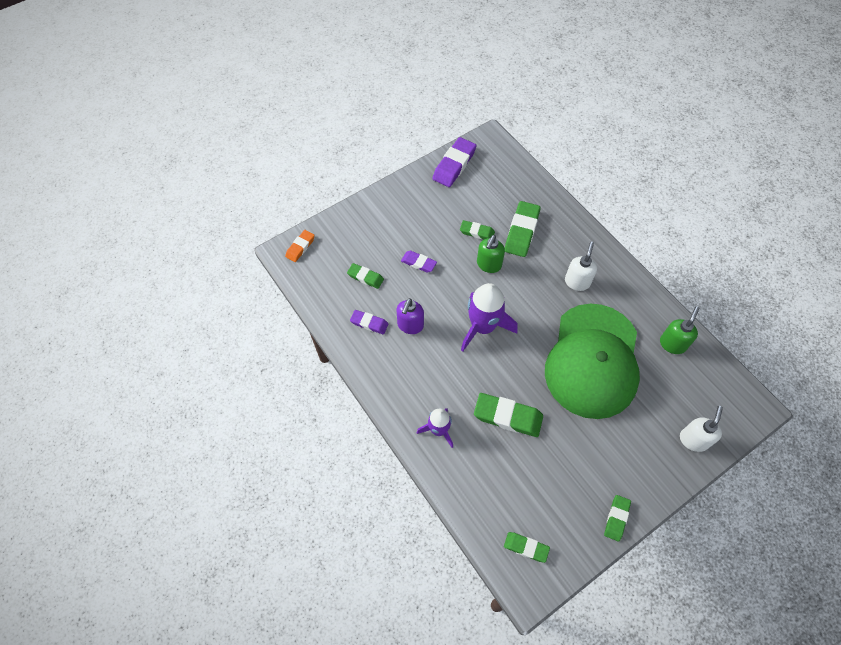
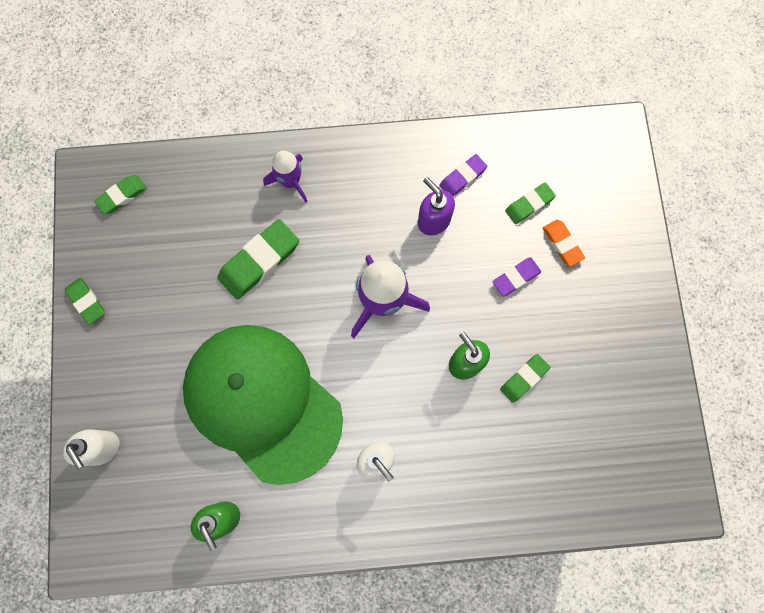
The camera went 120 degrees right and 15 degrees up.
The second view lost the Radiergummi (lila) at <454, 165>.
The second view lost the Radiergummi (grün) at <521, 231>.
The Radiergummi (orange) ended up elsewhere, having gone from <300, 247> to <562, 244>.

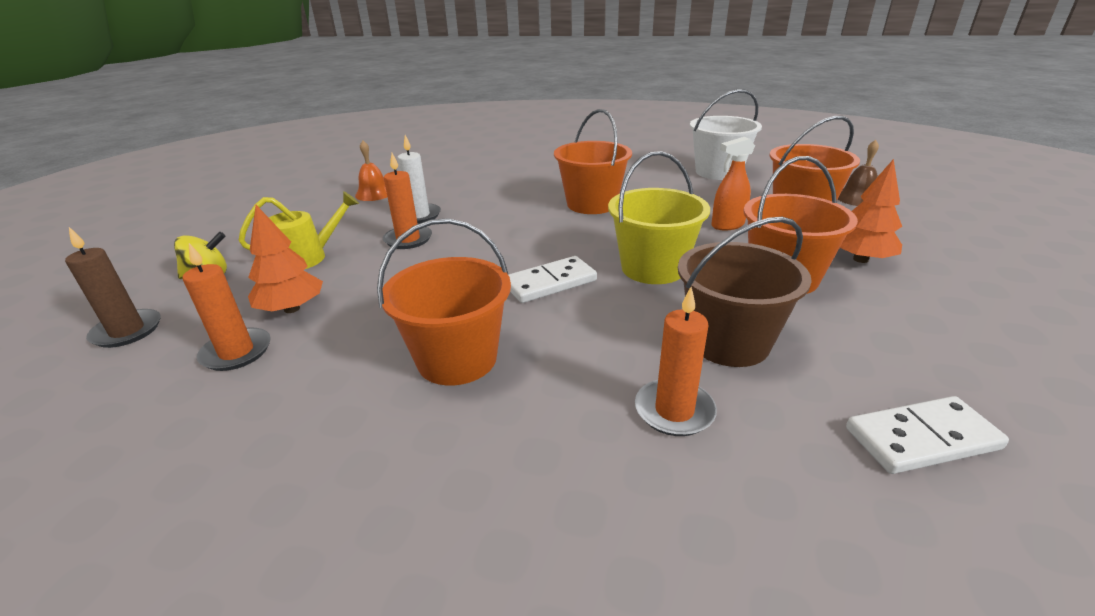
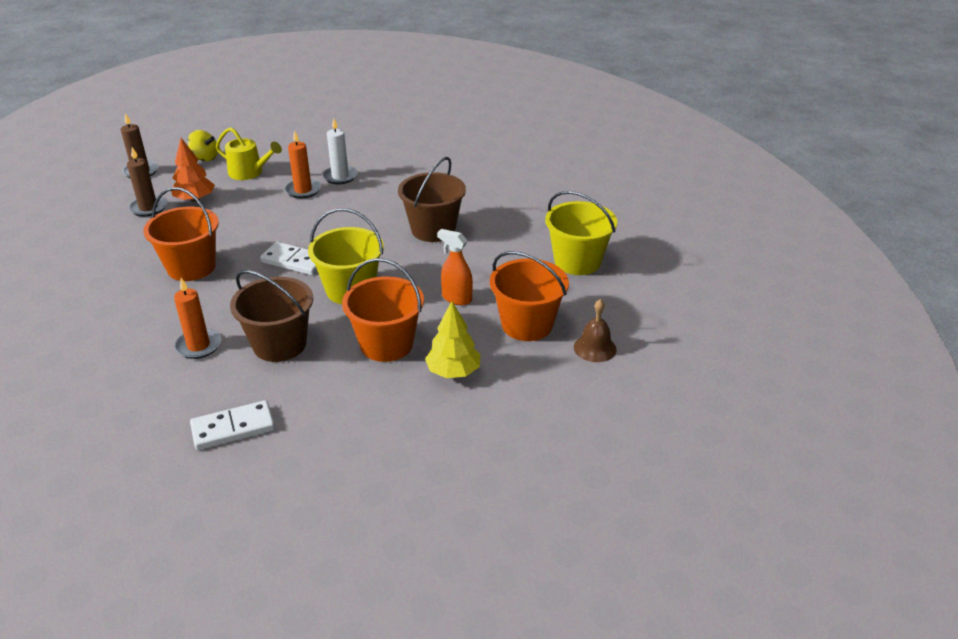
The camera went 50 degrees right and 5 degrees up.
What was the Eimer (weiß) at <718, 172> turned into the Eimer (gelb) at <577, 261>.
What was the Eimer (orange) at <591, 204> turned into the Eimer (braun) at <433, 230>.
The second view lost the Glocke (orange) at <374, 193>.
What was the Baum (orange) at <860, 259> turned into the Baum (gelb) at <453, 372>.
What was the Kerze (orange) at <236, 352> turned into the Kerze (braun) at <148, 208>.
The Dominostein (weiß) at <922, 439> ended up facing another way, 60 degrees counterclockwise from before.

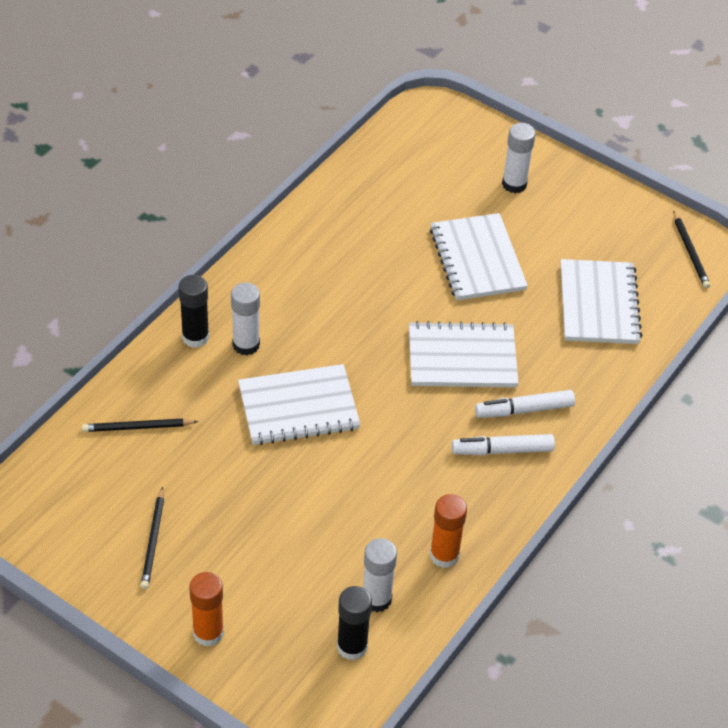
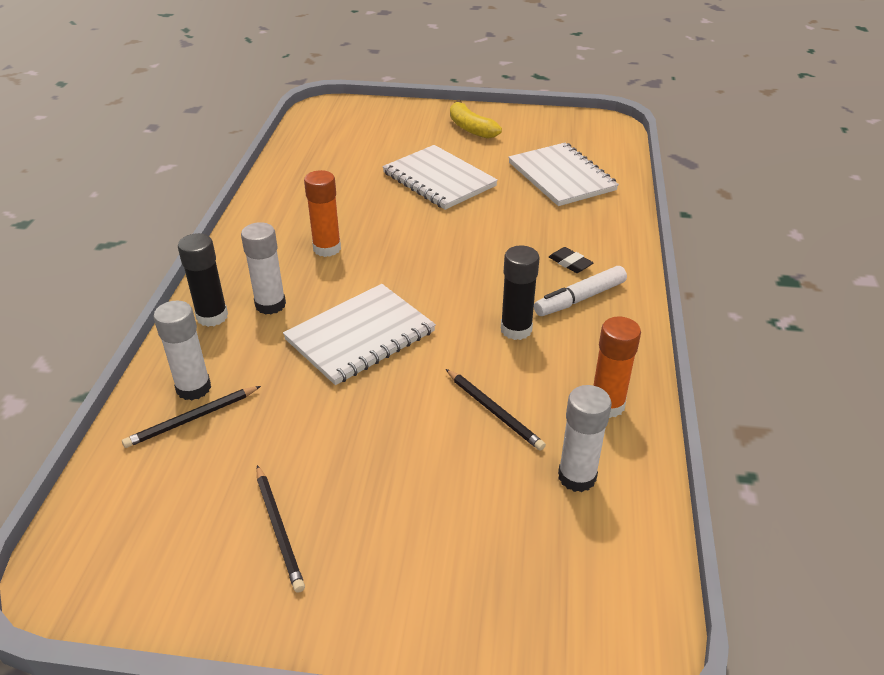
The camera went 25 degrees left and 10 degrees down.
The Klebestift (weiß) ended up elsewhere, having gone from <514, 184> to <193, 388>.
The Bleistift (schwarz) ended up elsewhere, having gone from <690, 252> to <494, 411>.
The second view lost the Notizbuch (weiß) at <462, 358>.
Where the Filzstift (weiß) stood at <524, 410>, the Radiergummi (schwarz) came to stand at <570, 263>.
The Klebestift (orange) ended up elsewhere, having gone from <208, 633> to <327, 248>.
The Klebestift (schwarz) ended up elsewhere, having gone from <352, 646> to <516, 329>.
The second view gained the Banane (gelb) at <470, 128>.

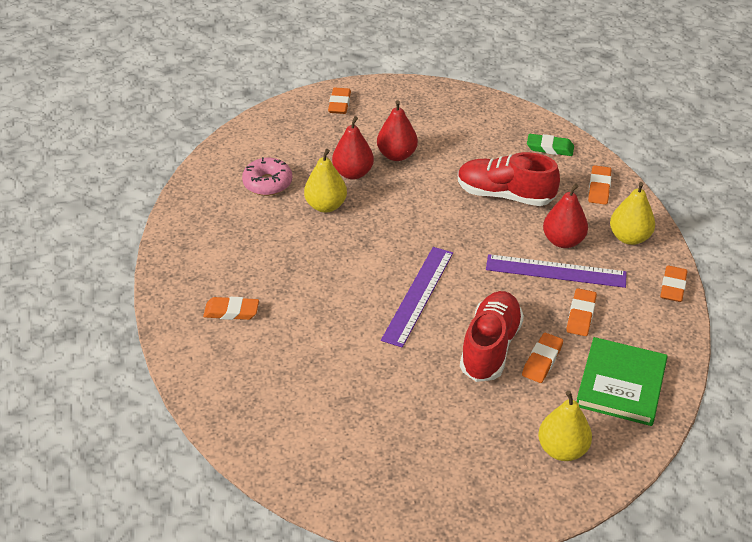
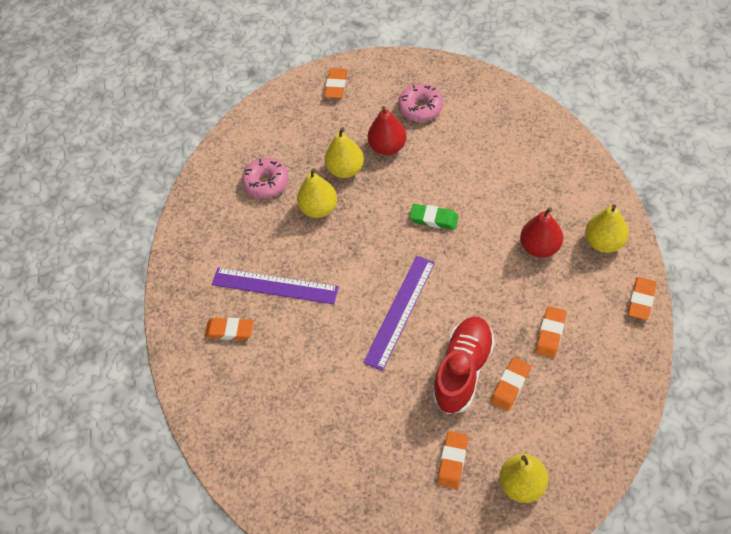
The camera went 10 degrees right and 15 degrees up.
What was the Birne (rot) at <353, 173> turned into the Birne (gelb) at <345, 169>.
The Radiergummi (grün) ended up elsewhere, having gone from <550, 148> to <434, 219>.
The second view lost the Schuh (rot) at <505, 195>.
The Radiergummi (orange) ended up elsewhere, having gone from <599, 188> to <452, 461>.
The Lineal (lila) ended up elsewhere, having gone from <555, 271> to <275, 286>.
The second view lost the Buch (grün) at <621, 384>.
The second view gained the Donut (rosa) at <420, 108>.

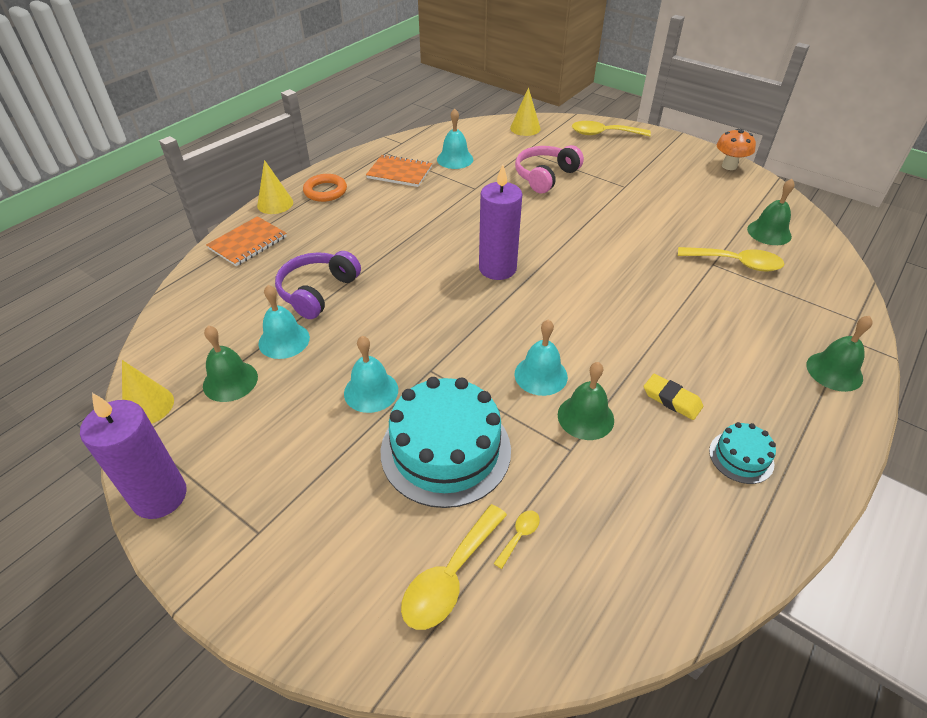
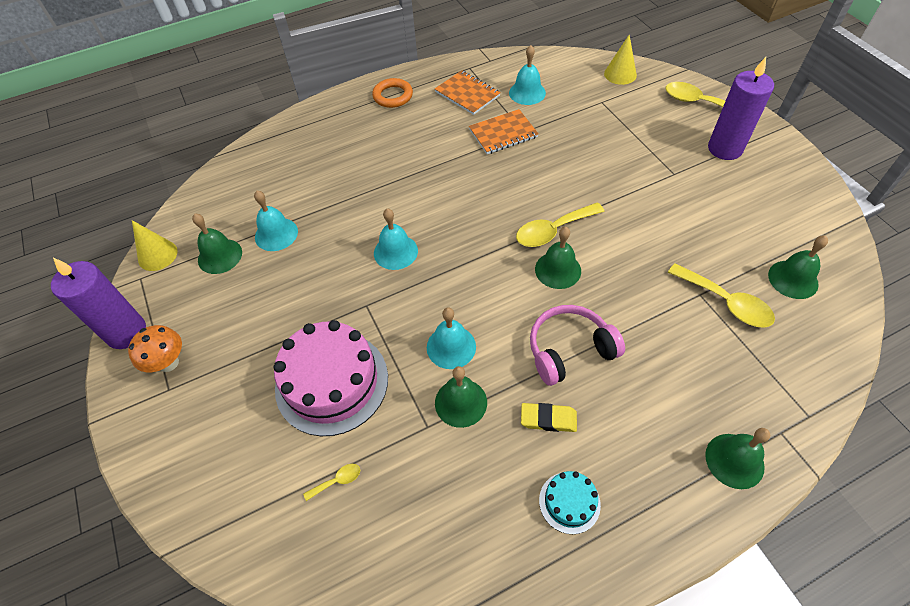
The camera went 30 degrees right and 10 degrees up.
The Pilz (orange) ended up elsewhere, having gone from <729, 166> to <168, 363>.
The Kopfhörer (rosa) ended up elsewhere, having gone from <545, 176> to <569, 350>.
The second view lost the Kegel (gelb) at <275, 204>.
The Kerze (lila) ended up elsewhere, having gone from <497, 268> to <725, 149>.
The Notizbuch (orange) ended up elsewhere, having gone from <248, 243> to <503, 133>.
The second view lost the Kopfhörer (lila) at <317, 291>.
The Glocke (türkis) ended up elsewhere, having gone from <371, 391> to <395, 252>.
The Radiergummi (gelb) at <671, 399> ended up facing another way, 60 degrees counterclockwise from before.
What was the Kuchen (türkis) at <445, 450> turned into the Kuchen (rosa) at <332, 382>.
The Löffel (gelb) ended up elsewhere, having gone from <450, 577> to <553, 230>.
The second view gained the Glocke (grün) at <558, 270>.

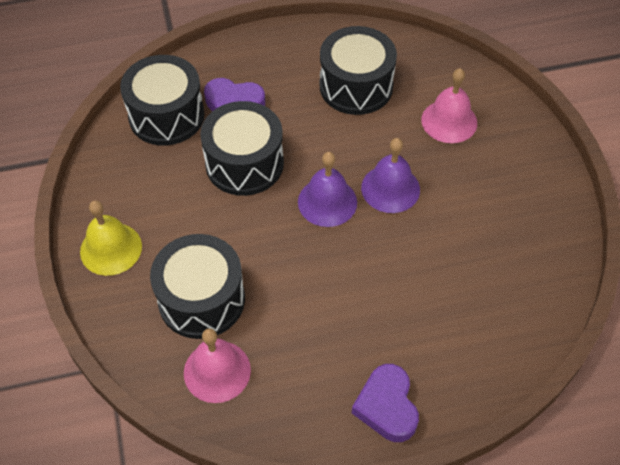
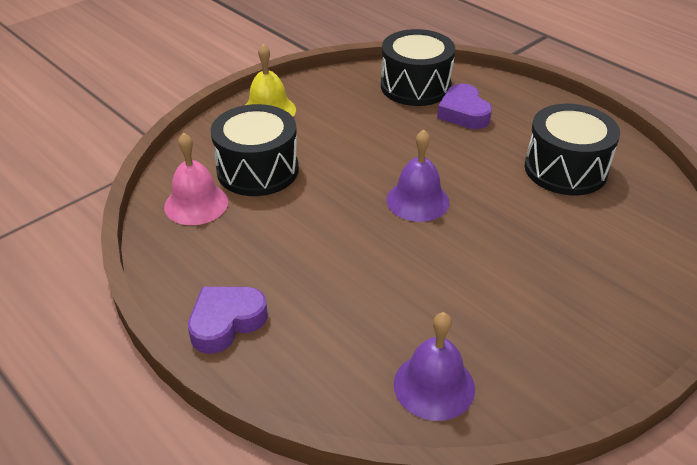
The camera went 60 degrees right and 15 degrees down.
The second view lost the Glocke (rosa) at <449, 121>.
The second view lost the Trommel (schwarz) at <244, 163>.
The Glocke (lila) ended up elsewhere, having gone from <390, 188> to <434, 386>.

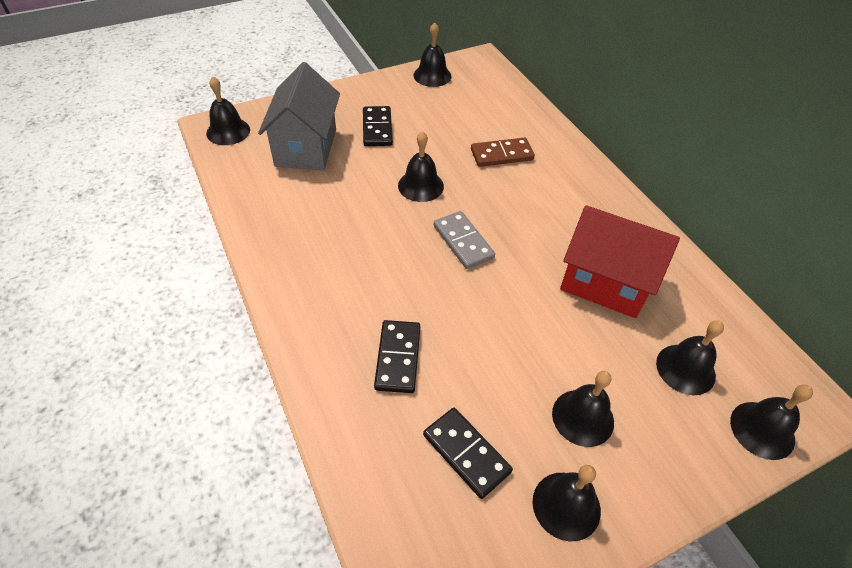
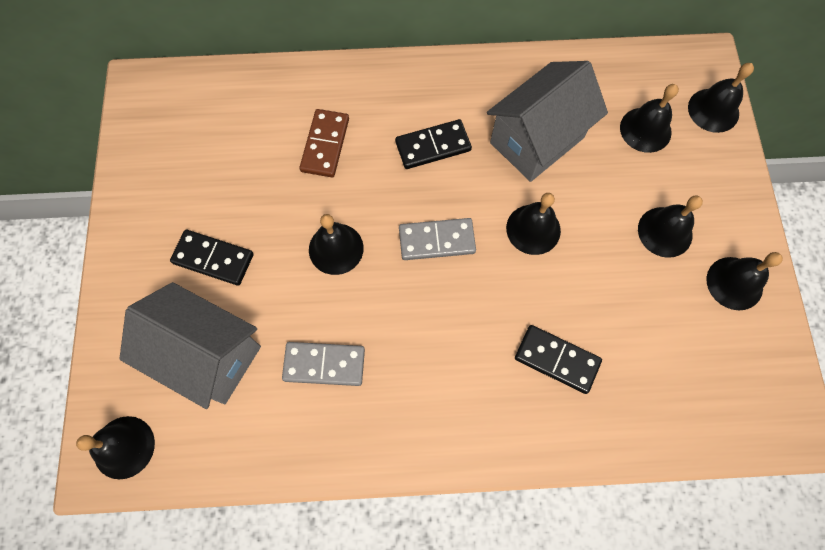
The camera went 65 degrees left and 20 degrees up.
The Glocke (schwarz) ended up elsewhere, having gone from <432, 75> to <533, 229>.
What was the Haus (rot) at <605, 283> turned into the Haus (grau) at <537, 140>.
The Dominostein (schwarz) ended up elsewhere, having gone from <466, 453> to <433, 146>.
The second view gained the Dominostein (grau) at <324, 364>.

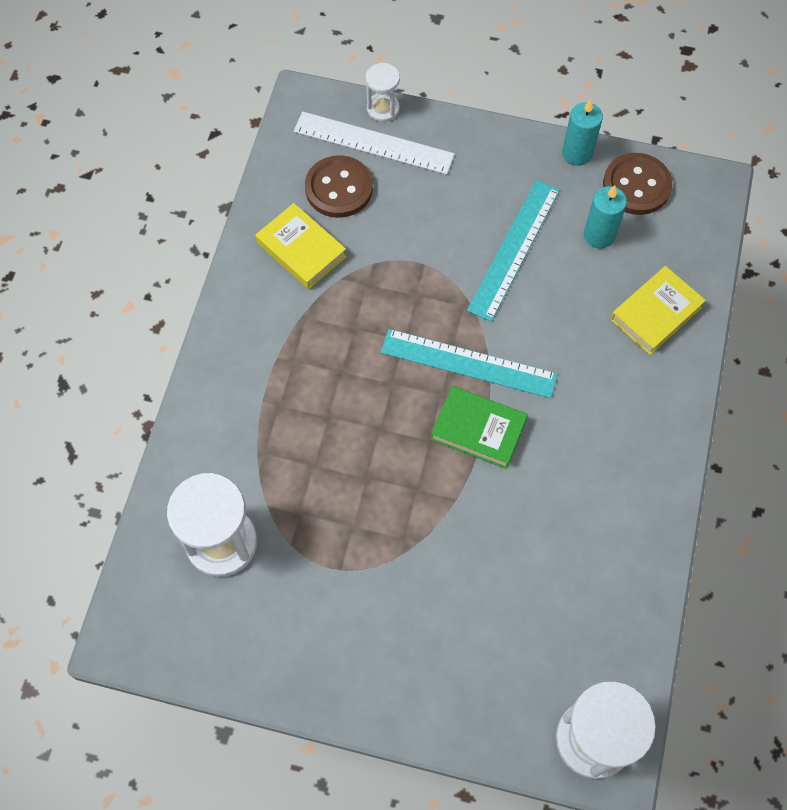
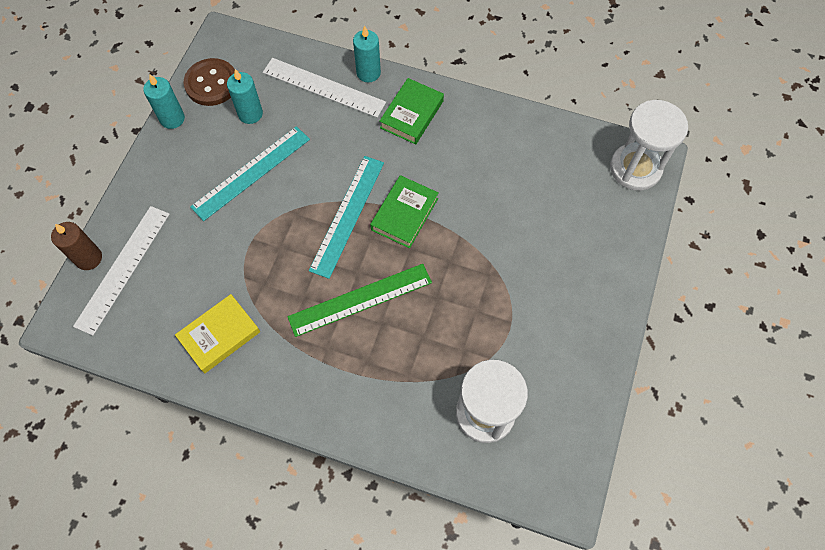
The camera went 85 degrees left and 0 degrees up.
Where the Sanduhr (weiß) stood at <383, 108>, the Kerze (braun) came to stand at <88, 258>.
The second view lost the Knopf (braun) at <339, 188>.
The Lineal (türkis) at <514, 249> ended up facing another way, 75 degrees counterclockwise from before.
Where the Buch (gelb) stood at <656, 313>, the Lineal (weiß) came to stand at <324, 87>.
The second view gained the Kerze (türkis) at <368, 73>.
The second view gained the Buch (grün) at <411, 114>.
The second view gained the Lineal (grün) at <360, 299>.

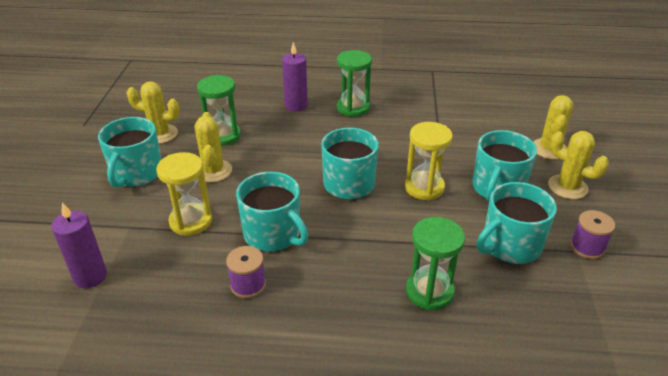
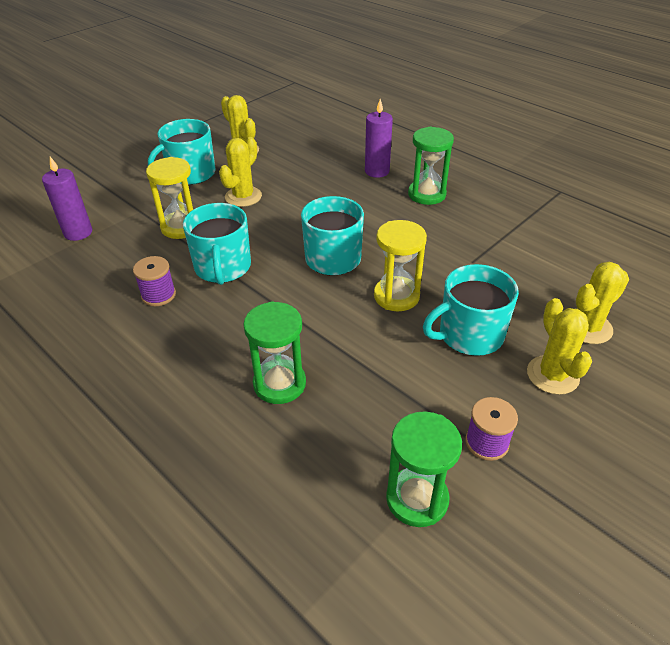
The camera went 40 degrees right and 5 degrees up.
The Sanduhr (grün) ended up elsewhere, having gone from <223, 136> to <417, 499>.
The second view lost the Tasse (türkis) at <510, 245>.

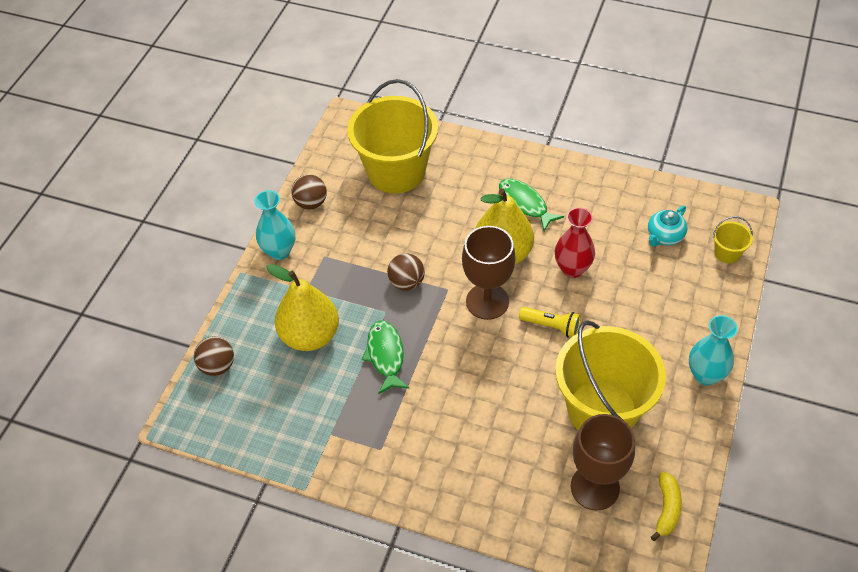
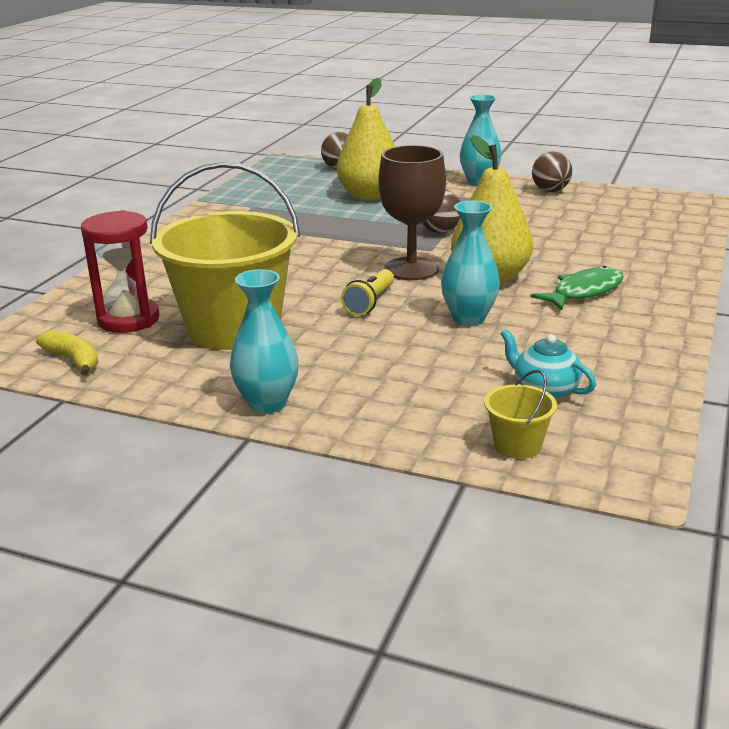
The camera went 90 degrees right and 25 degrees down.
The second view lost the Eimer (gelb) at <396, 171>.
What was the Vase (rot) at <572, 269> turned into the Vase (türkis) at <469, 318>.
The second view lost the Fisch (grün) at <385, 355>.
Where the Kelch (braun) stood at <595, 487>, the Sanduhr (rot) came to stand at <128, 319>.
The Banane (gelb) at <666, 509> ended up facing another way, 150 degrees counterclockwise from before.

